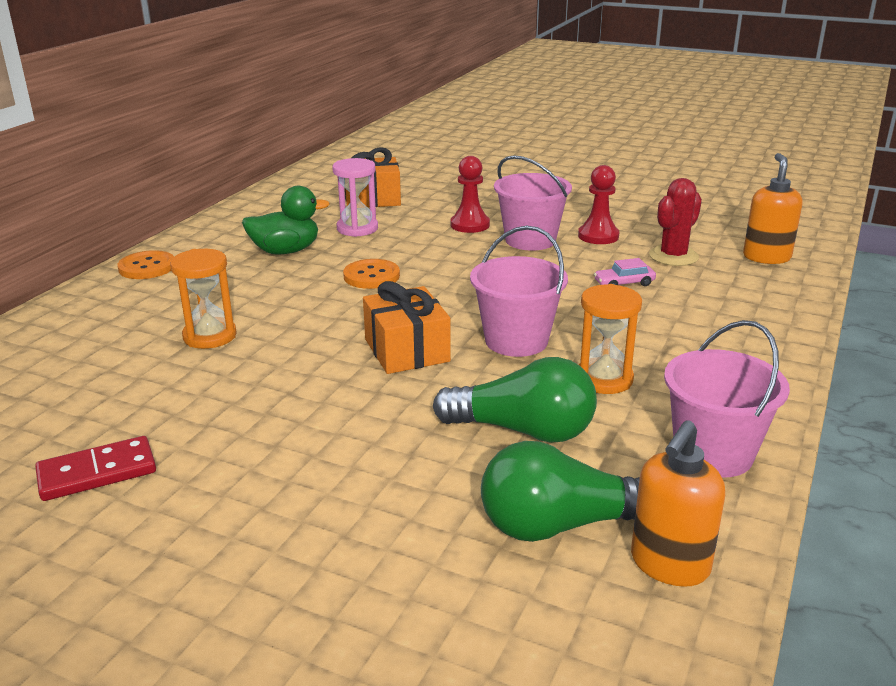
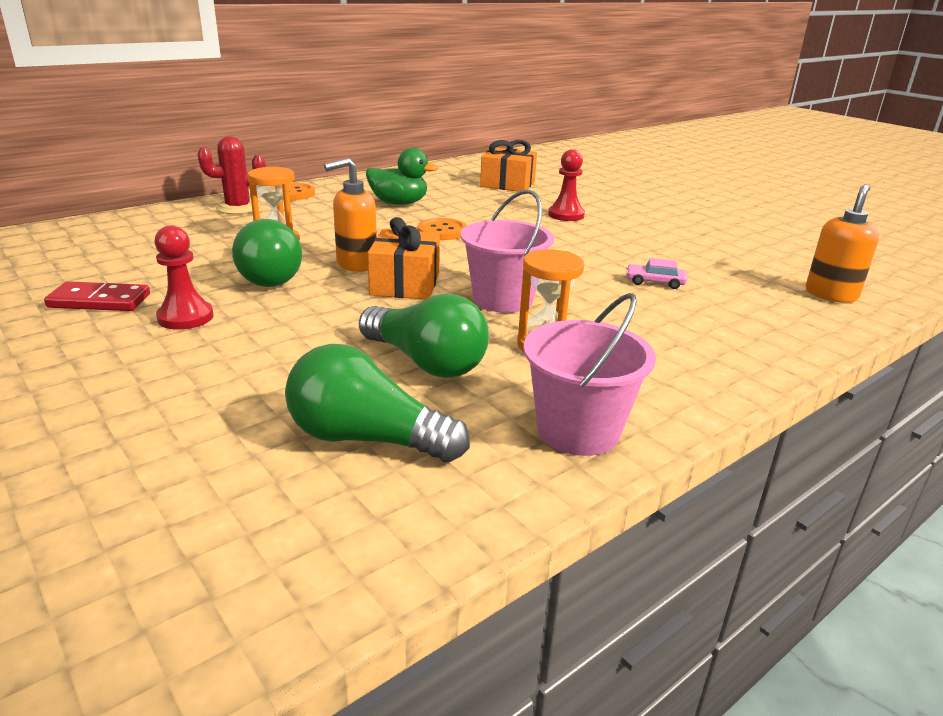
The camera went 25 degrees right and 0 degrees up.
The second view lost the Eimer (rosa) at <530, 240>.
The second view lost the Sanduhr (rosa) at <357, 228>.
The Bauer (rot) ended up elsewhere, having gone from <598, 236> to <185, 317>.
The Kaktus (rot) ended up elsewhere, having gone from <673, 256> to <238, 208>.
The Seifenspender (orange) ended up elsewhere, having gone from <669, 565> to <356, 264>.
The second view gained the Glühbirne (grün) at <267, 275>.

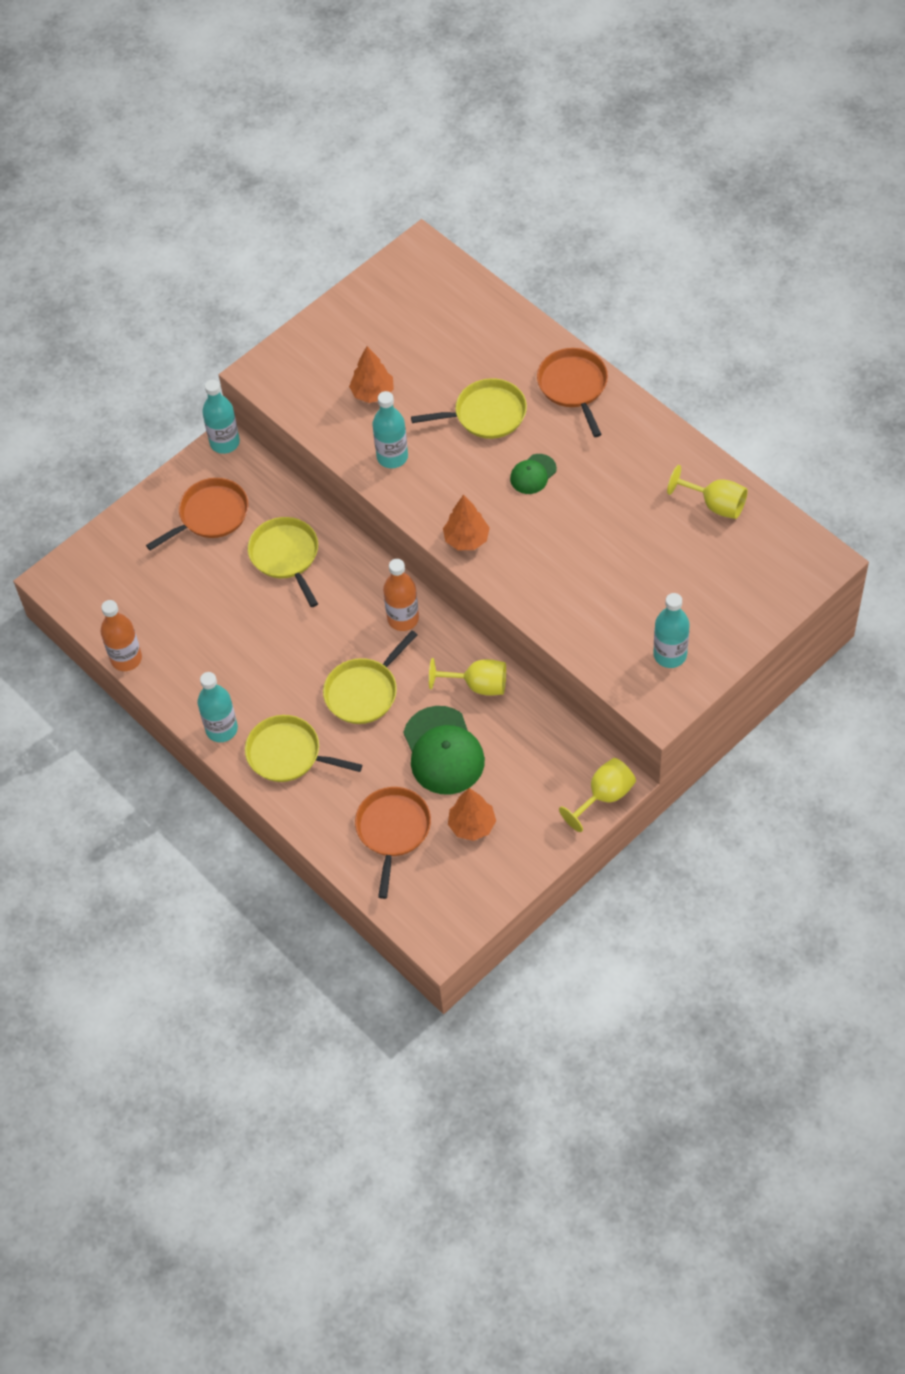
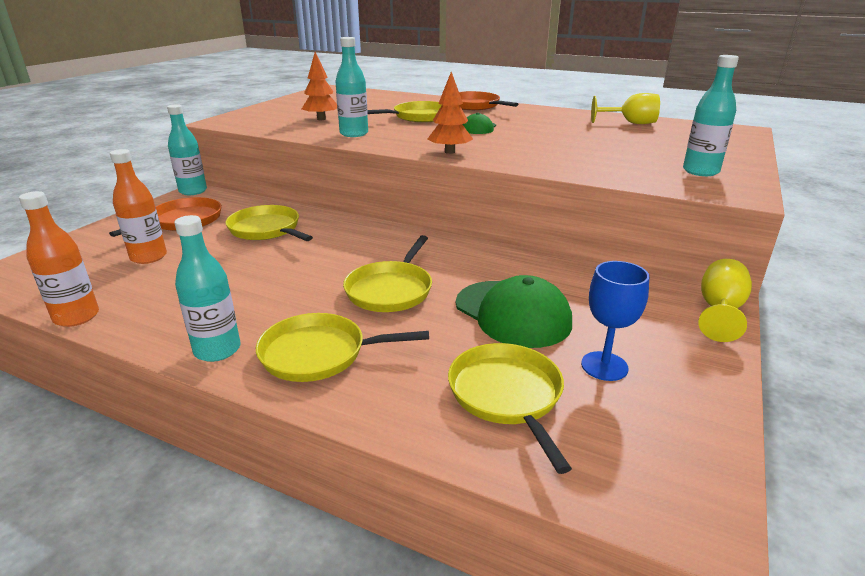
The camera went 25 degrees left and 30 degrees down.
The Flasche (orange) ended up elsewhere, having gone from <403, 619> to <148, 257>.
The second view lost the Kelch (gelb) at <477, 685>.
What was the Pfanne (orange) at <393, 830> turned into the Pfanne (gelb) at <507, 395>.
Where the Baum (orange) stood at <472, 825>, the Kelch (blau) came to stand at <604, 366>.

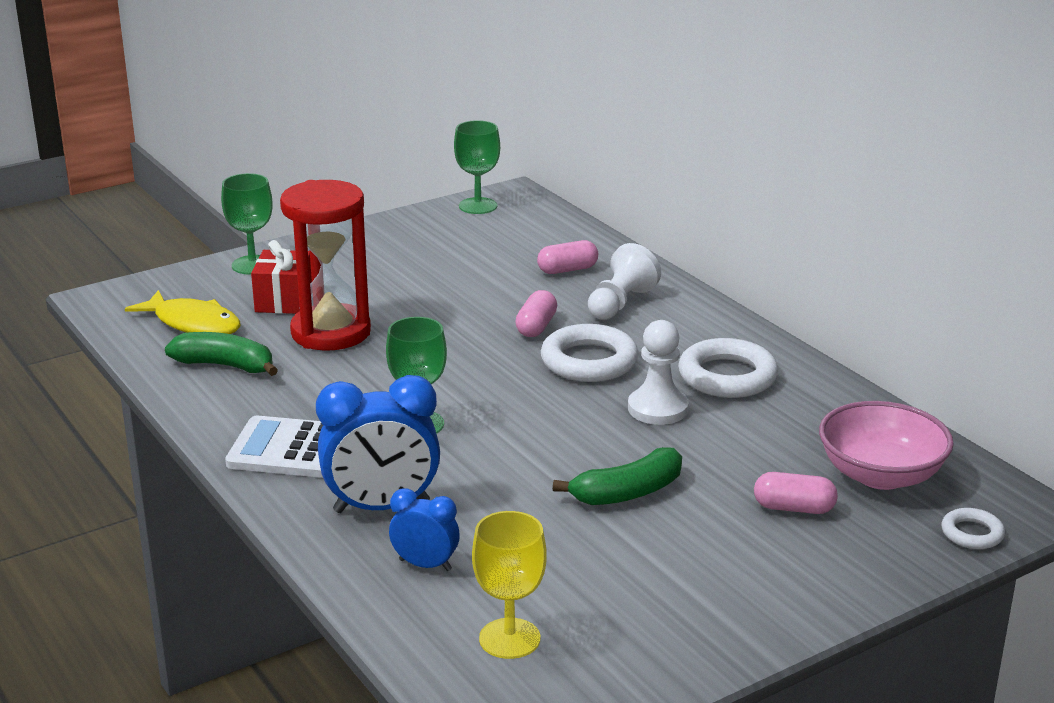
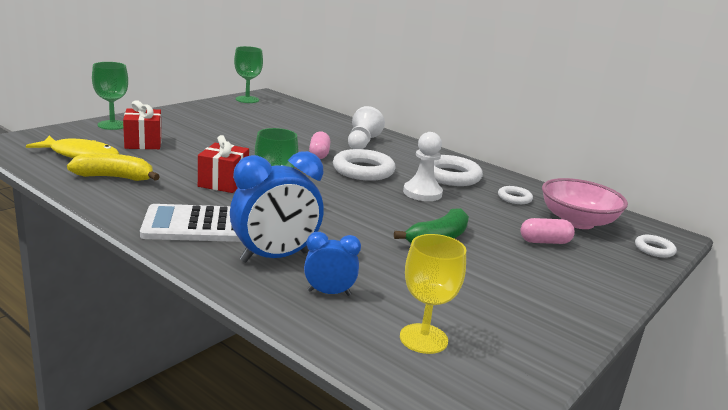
The camera went 20 degrees left and 5 degrees down.
The second view lost the Sanduhr (rot) at <331, 332>.
The second view lost the Kapsel (rosa) at <567, 270>.
What was the Banane (grün) at <226, 365> turned into the Banane (gelb) at <115, 177>.
The second view gained the Geschenk (rot) at <223, 182>.
The second view gained the Ring (weiß) at <514, 198>.

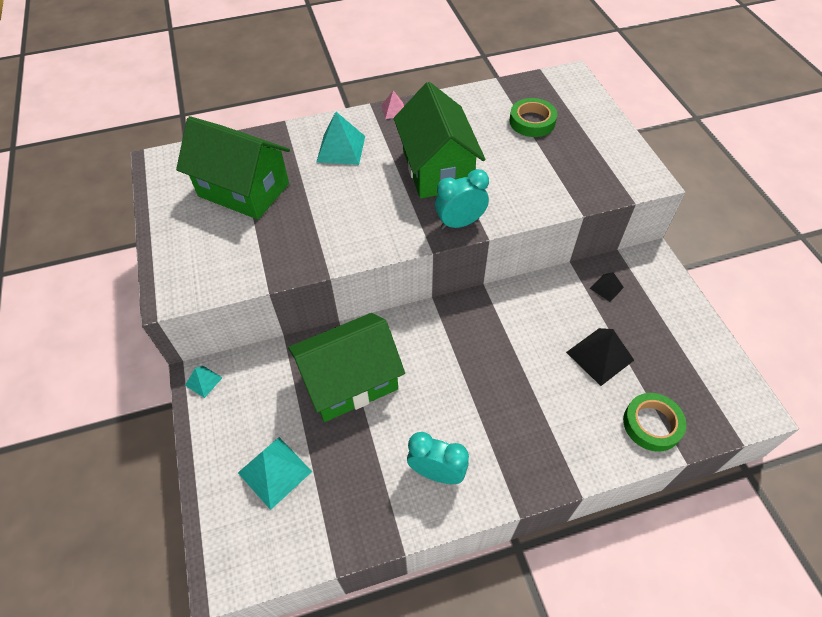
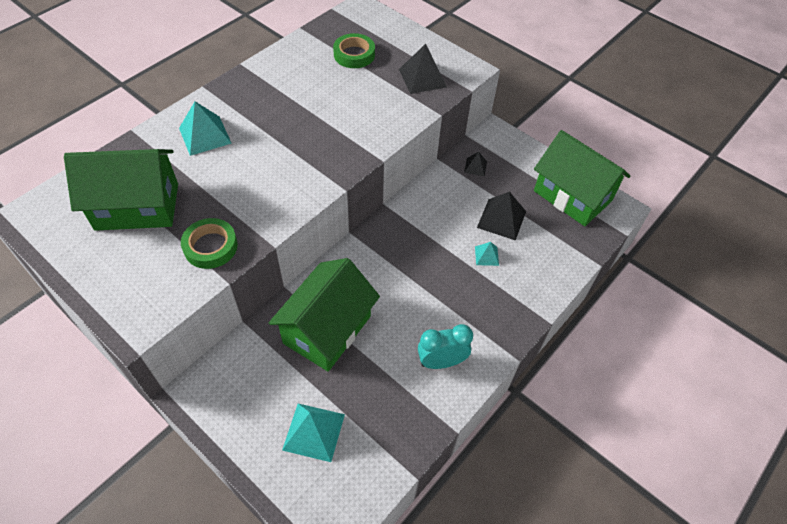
The camera went 35 degrees left and 0 degrees up.
The Haus (grün) ended up elsewhere, having gone from <437, 169> to <572, 196>.
The second view lost the Pyramide (rosa) at <394, 110>.
The second view lost the Wecker (türkis) at <460, 223>.
The Pyramide (türkis) ended up elsewhere, having gone from <203, 381> to <486, 256>.
The Klebeband (grün) ended up elsewhere, having gone from <652, 424> to <210, 246>.
The second view gained the Pyramide (schwarz) at <422, 78>.

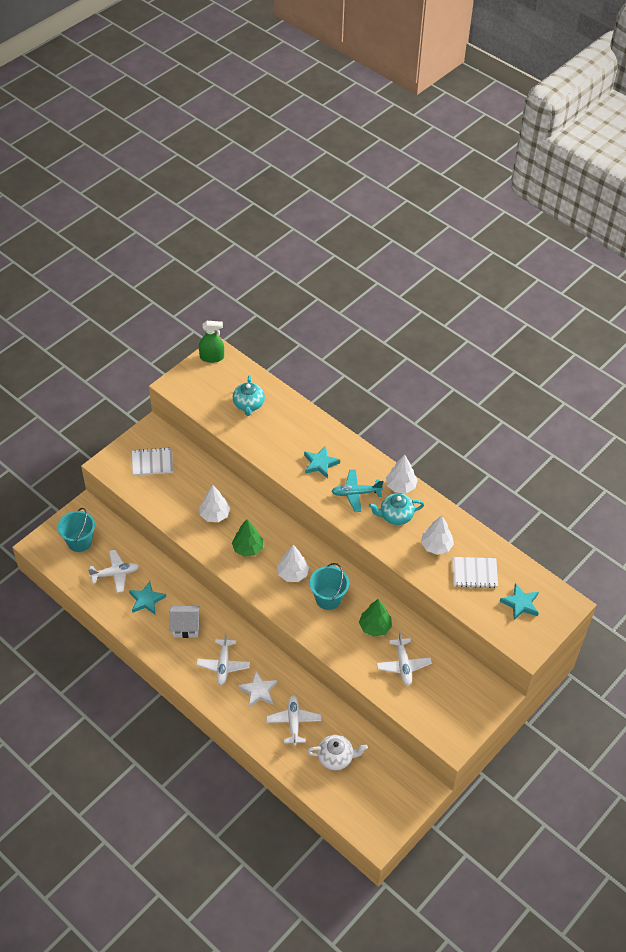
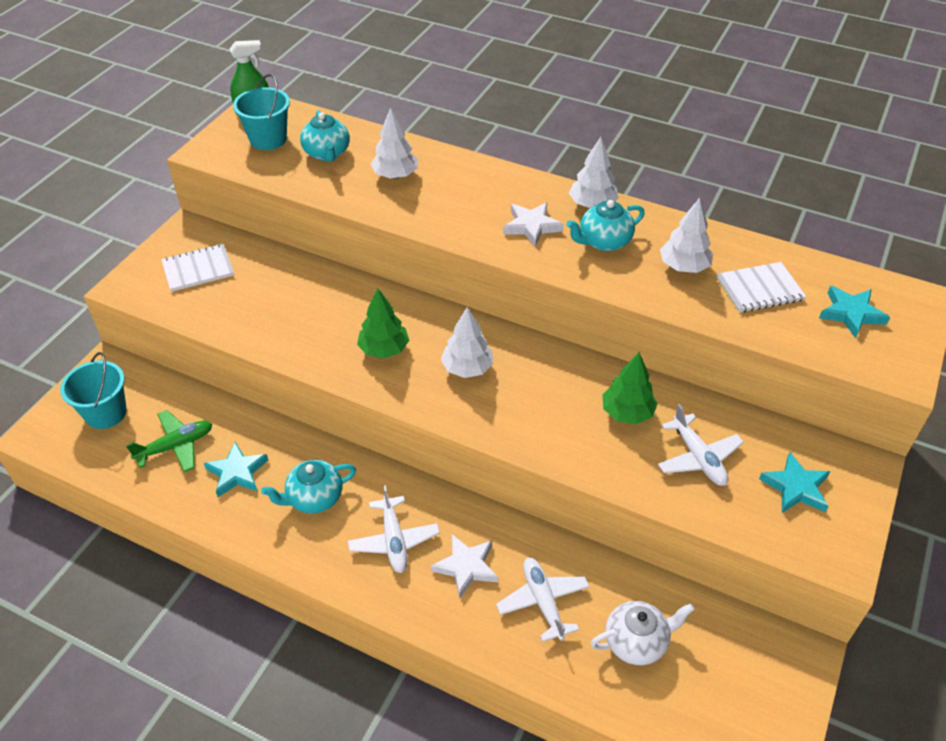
The camera went 15 degrees left and 5 degrees down.
The Stern (türkis) ended up elsewhere, having gone from <320, 463> to <796, 487>.
Where the Flugzeug (türkis) stood at <356, 493>, the Stern (weiß) came to stand at <531, 226>.
The Baum (weiß) ended up elsewhere, having gone from <215, 515> to <395, 175>.
What was the Flugzeug (weiß) at <115, 574> turned into the Flugzeug (grün) at <175, 446>.
The Eimer (türkis) ended up elsewhere, having gone from <328, 598> to <268, 139>.
Where the Haus (weiß) stood at <186, 627>, the Teekanne (türkis) came to stand at <314, 498>.

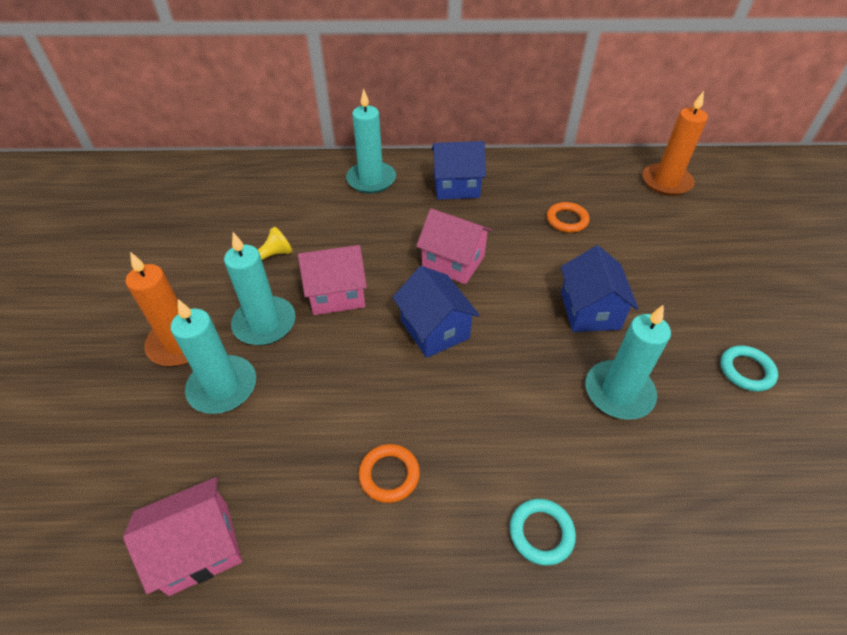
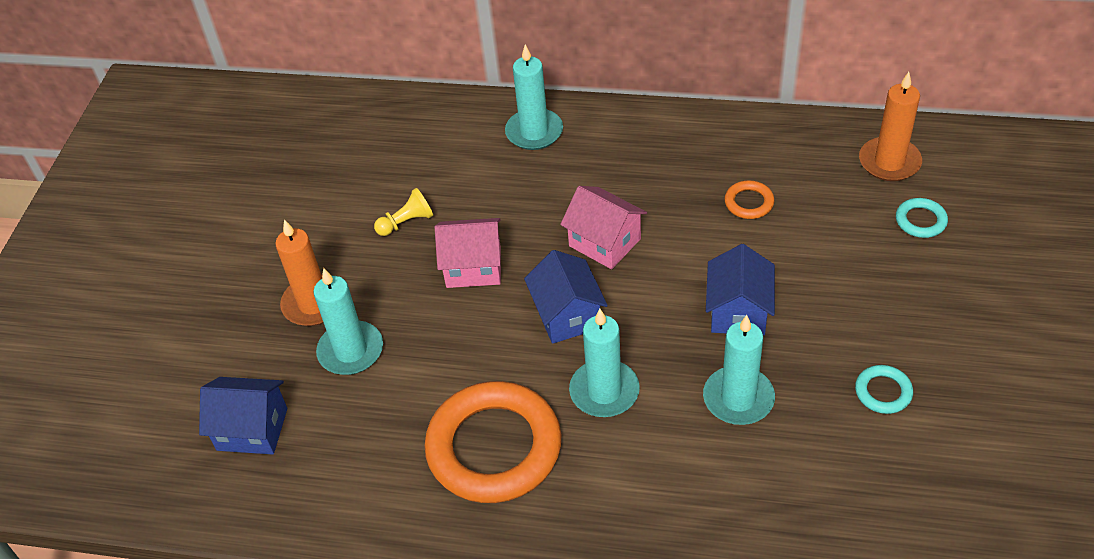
The camera went 15 degrees right and 0 degrees up.
The Haus (blau) ended up elsewhere, having gone from <456, 186> to <252, 429>.
The Kerze (türkis) ended up elsewhere, having gone from <264, 323> to <604, 391>.
The size of the Ring (orange) at <389, 475> changed by a factor of 2.40.
The second view lost the Haus (rosa) at <199, 548>.
The Ring (türkis) ended up elsewhere, having gone from <541, 533> to <920, 221>.

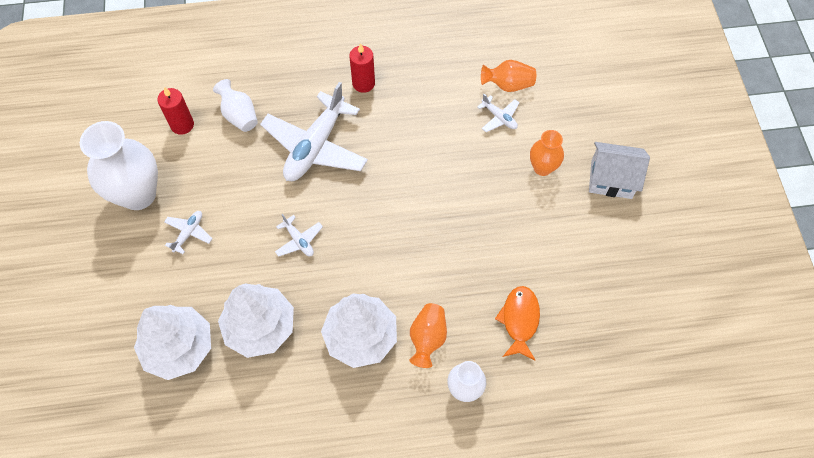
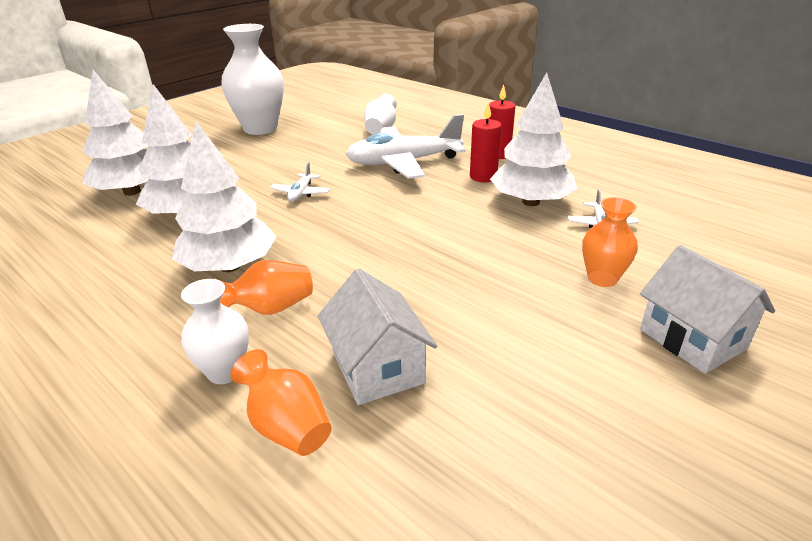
The camera went 50 degrees right and 30 degrees down.
The Vase (orange) ended up elsewhere, having gone from <508, 85> to <287, 426>.
The Kerze (rot) ended up elsewhere, having gone from <182, 125> to <483, 177>.
The second view lost the Flugzeug (weiß) at <189, 233>.
Where the Fisch (orange) stood at <519, 320>, the Haus (weiß) came to stand at <377, 367>.
The second view gained the Baum (weiß) at <531, 202>.

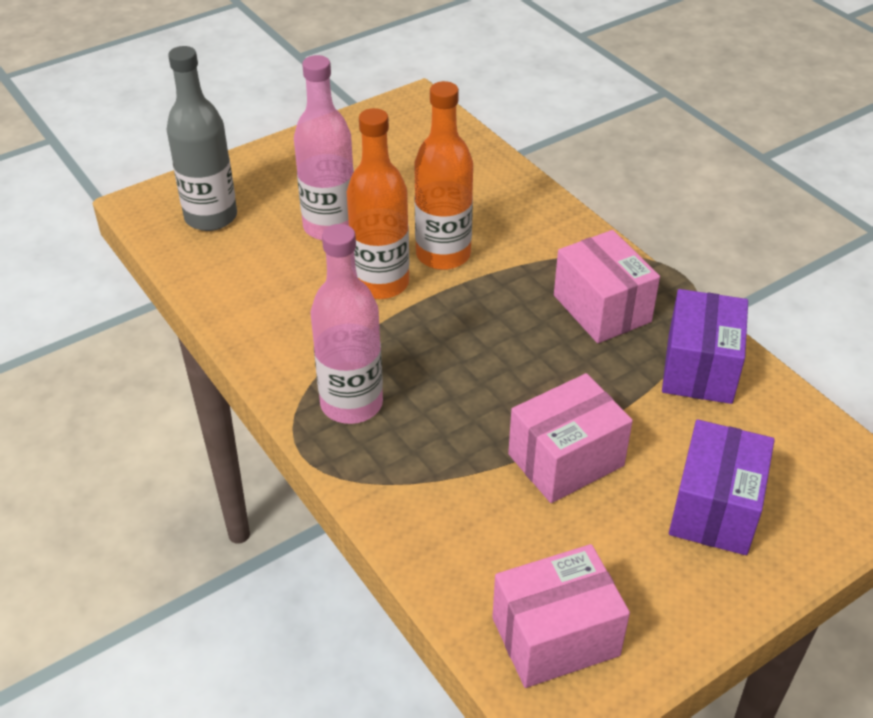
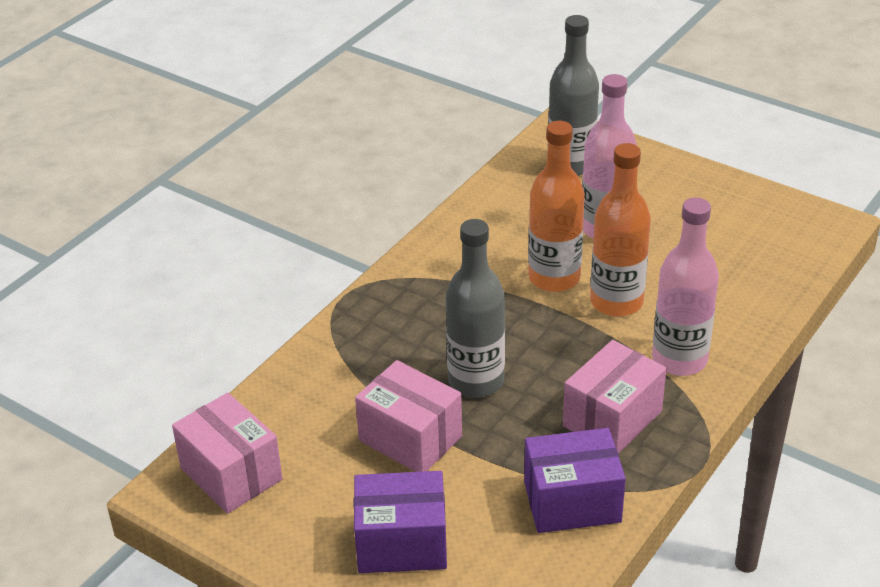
The camera went 70 degrees right and 5 degrees down.
The Flasche (rosa) ended up elsewhere, having gone from <351, 404> to <679, 360>.
The second view gained the Flasche (grau) at <476, 381>.

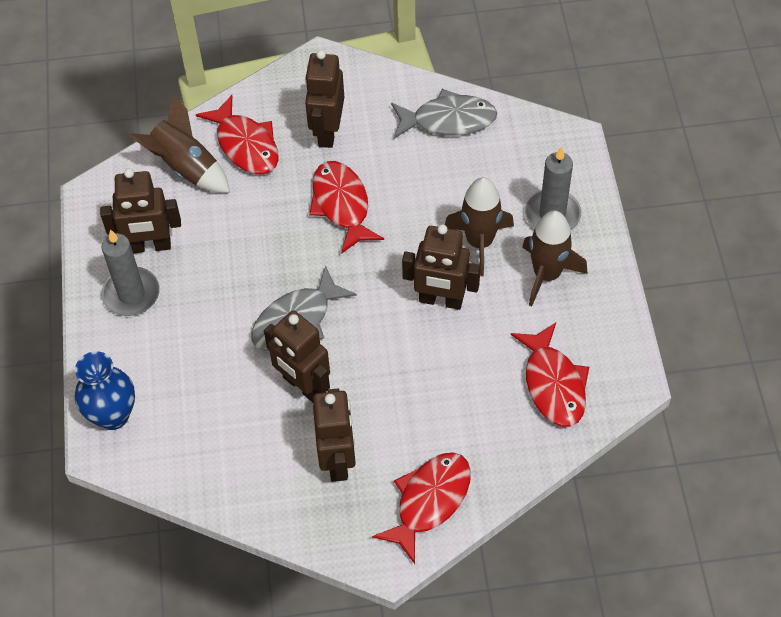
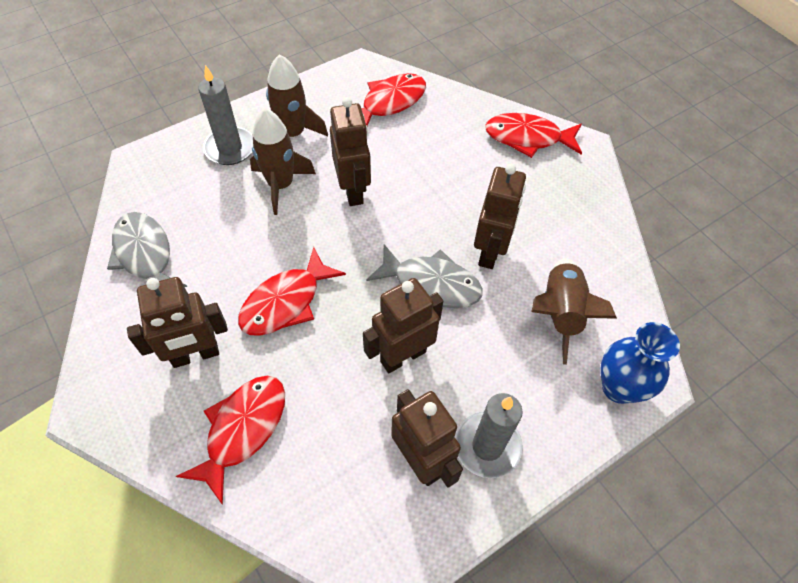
The camera went 120 degrees left and 0 degrees up.
The Rakete (braun) ended up elsewhere, having gone from <186, 167> to <560, 313>.
The Roboter (braun) ended up elsewhere, having gone from <338, 460> to <403, 356>.

